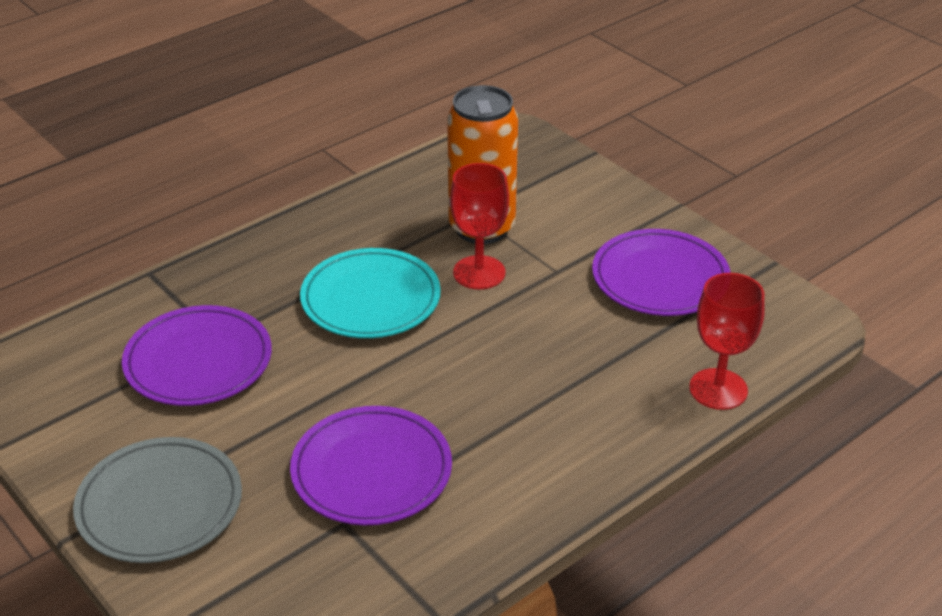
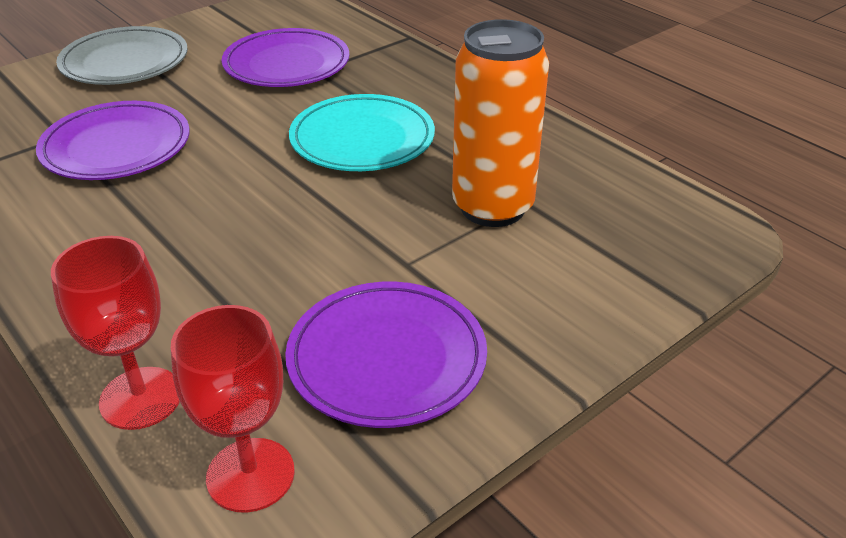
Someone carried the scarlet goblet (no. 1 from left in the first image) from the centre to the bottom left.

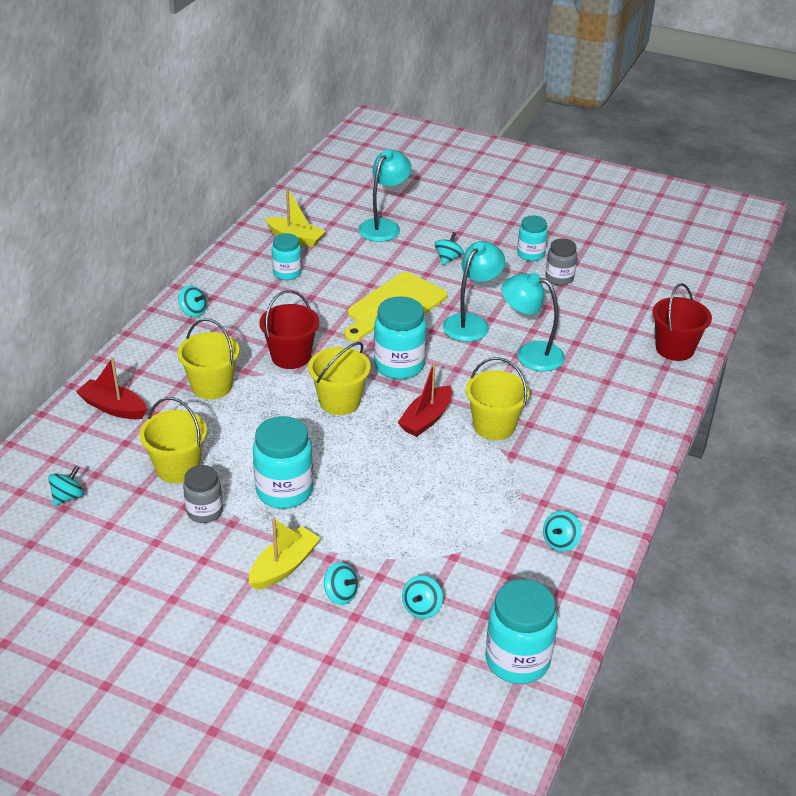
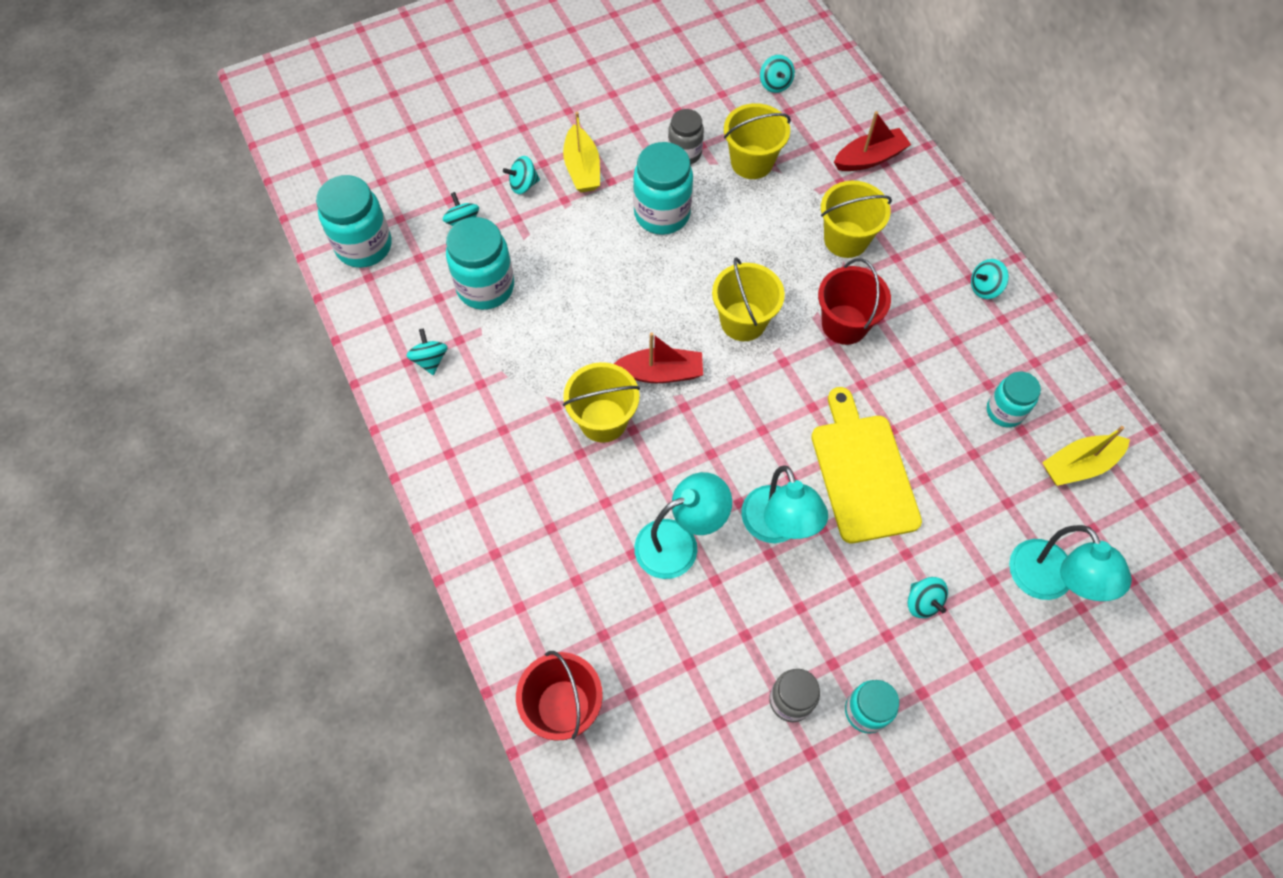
Someone carried the aqua jar (no. 3 from left in the first image) from the centre to the top centre.
Someone rotated the scarlet boat (no. 2 from left in the first image) at the centre by 105 degrees clockwise.

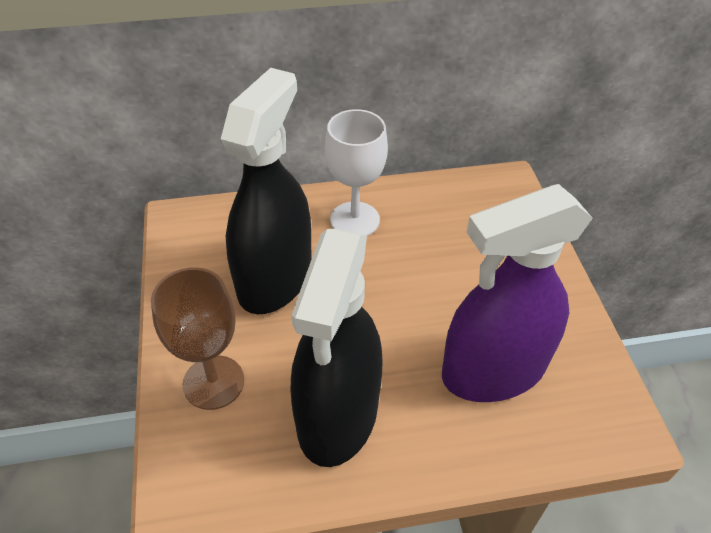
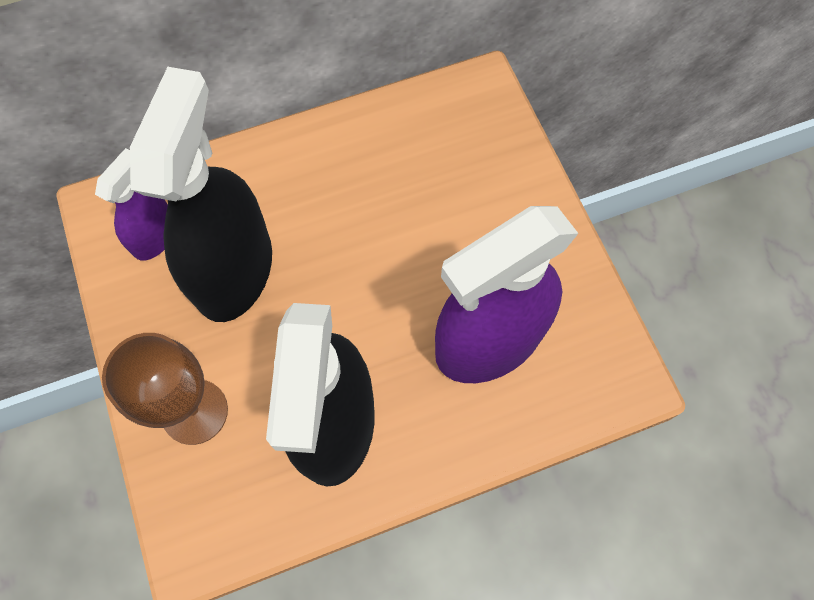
Someone took away the white goblet at the top centre.
Someone put down the royal purple spray cleaner (no. 1 from left) at the middle left.

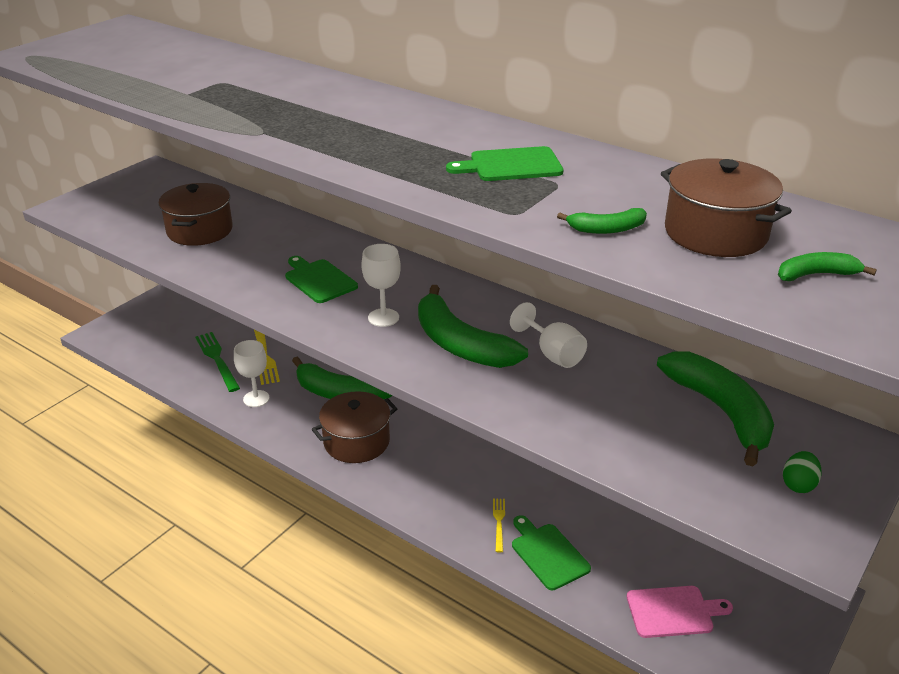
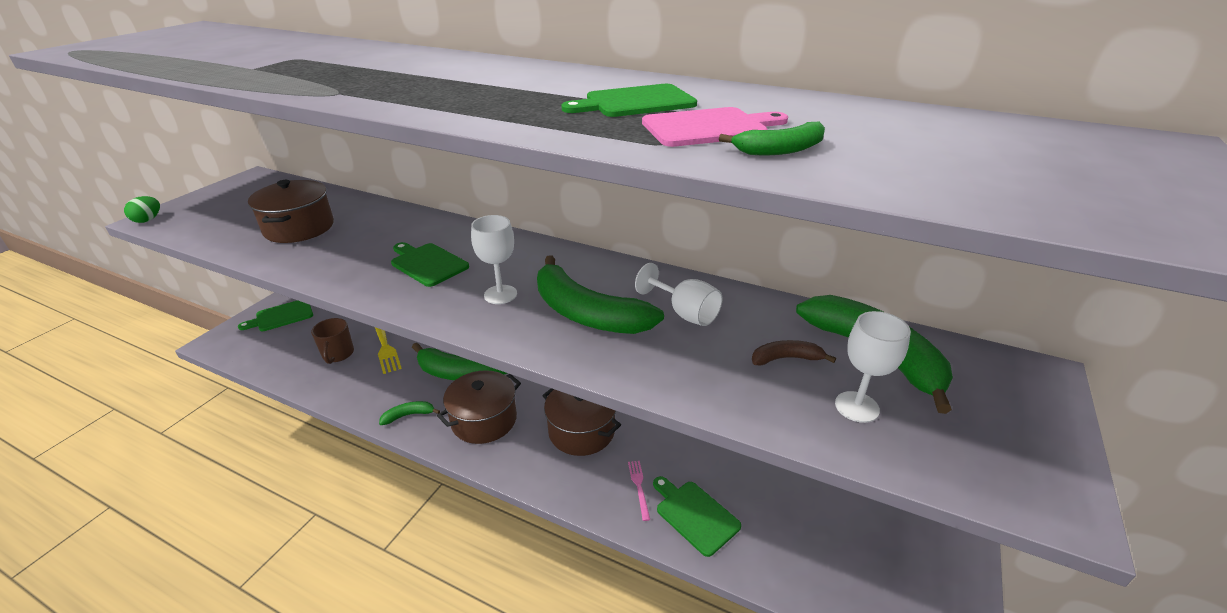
Someone swapped the leaf-green dinner fork at the middle left for the brown mug at the middle left.
Someone carried the white goblet (no. 1 from left in the first image) from the middle left to the middle right.
Someone repainted the yellow dinner fork (no. 2 from left) at the bottom centre, which became the rosy dinner fork at the bottom centre.
Someone carried the rosy bread board from the bottom right to the top centre.
Someone carried the brown cooking pot (no. 3 from left) from the top right to the bottom centre.
Someone carried the leaf-green banana (no. 5 from left in the first image) from the middle right to the bottom centre.
Someone carried the leaf-green egg shape from the bottom right to the middle left.
Someone put down the leaf-green bread board (no. 1 from left) at the middle left.
Someone put down the brown banana at the centre.

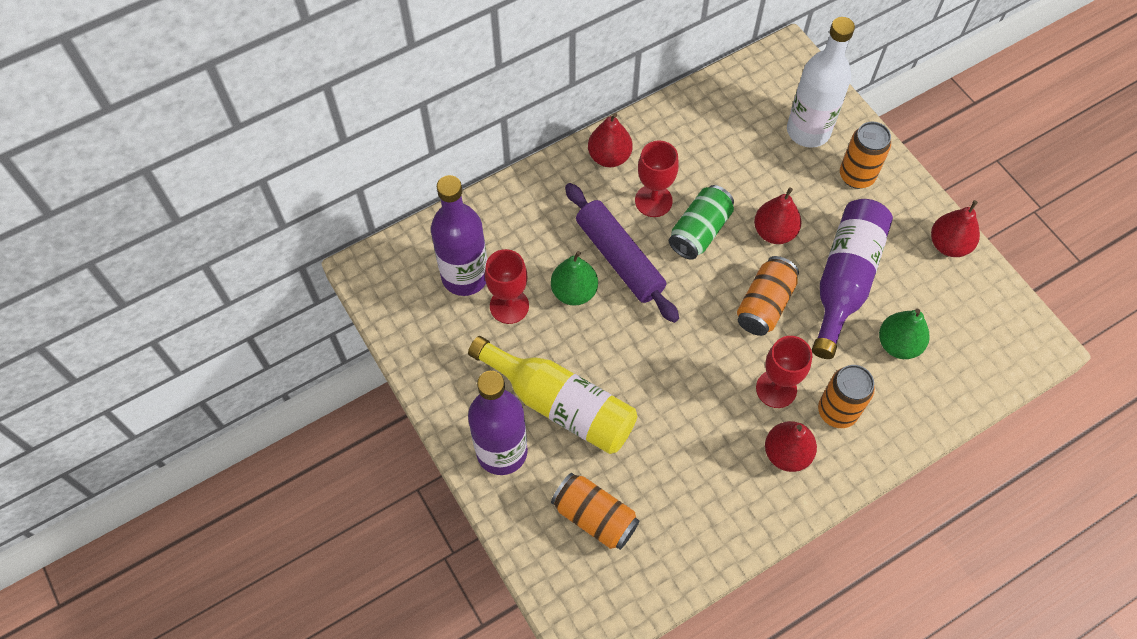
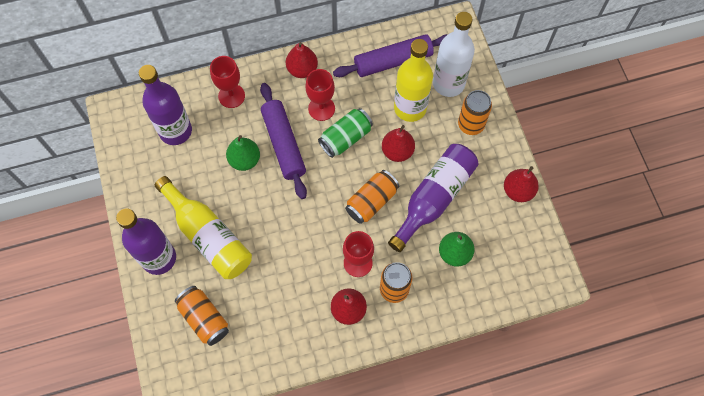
Someone carried the scarlet goblet (no. 1 from left) from the centre to the top left.
Someone put down the royal purple dough roller (no. 2 from left) at the top centre.
Someone put down the yellow drink bottle (no. 2 from left) at the top centre.

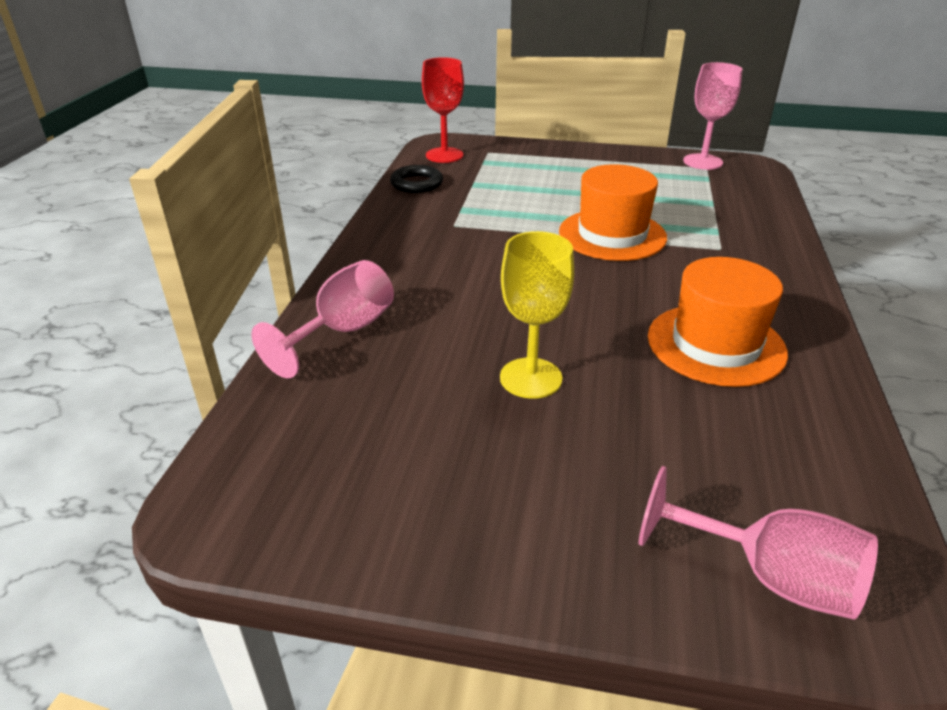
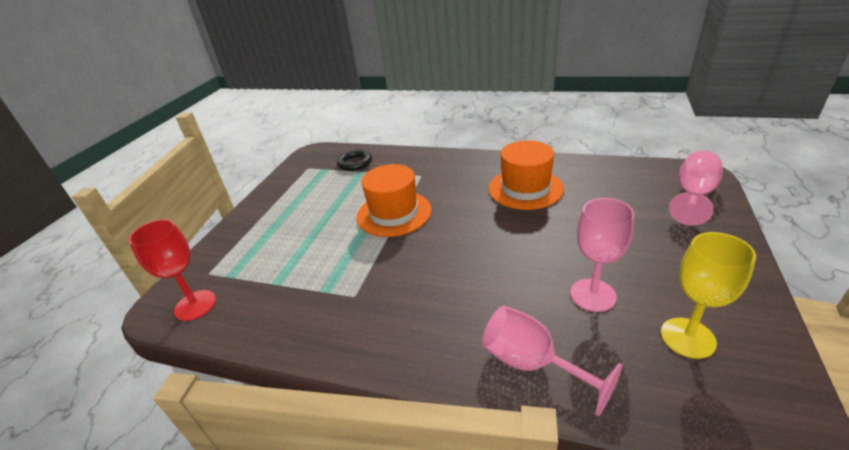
Someone carried the ebony torus from the top centre to the centre.
Someone carried the yellow goblet from the centre to the middle right.
Someone carried the rosy goblet (no. 2 from left) from the top right to the middle right.

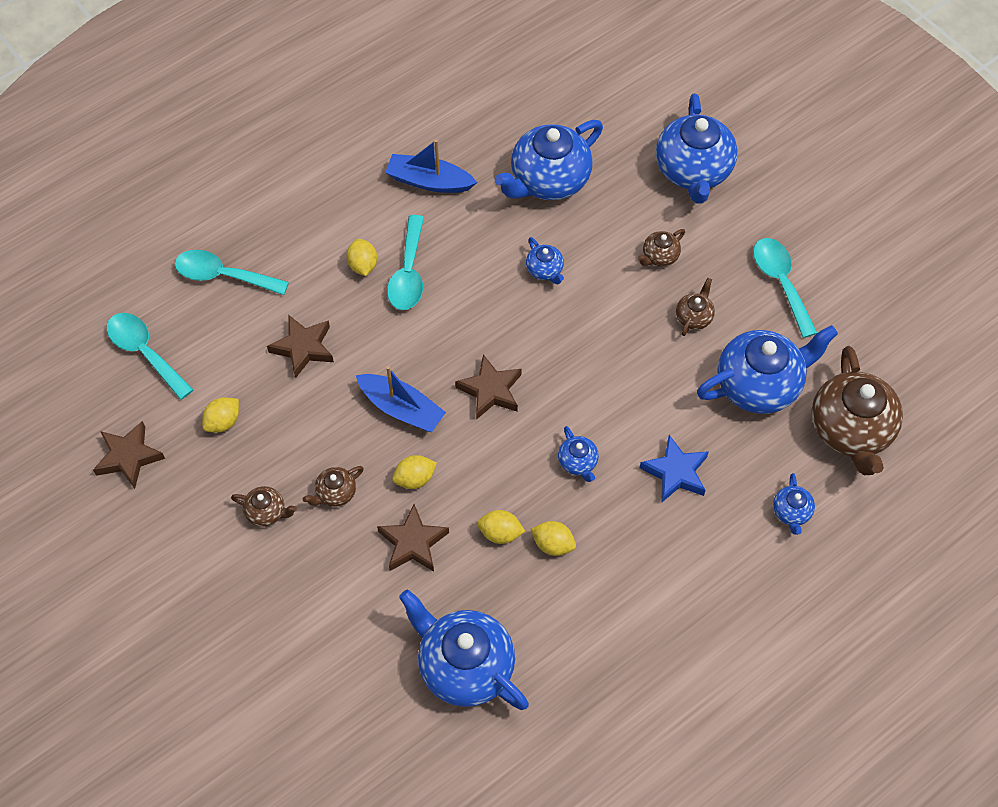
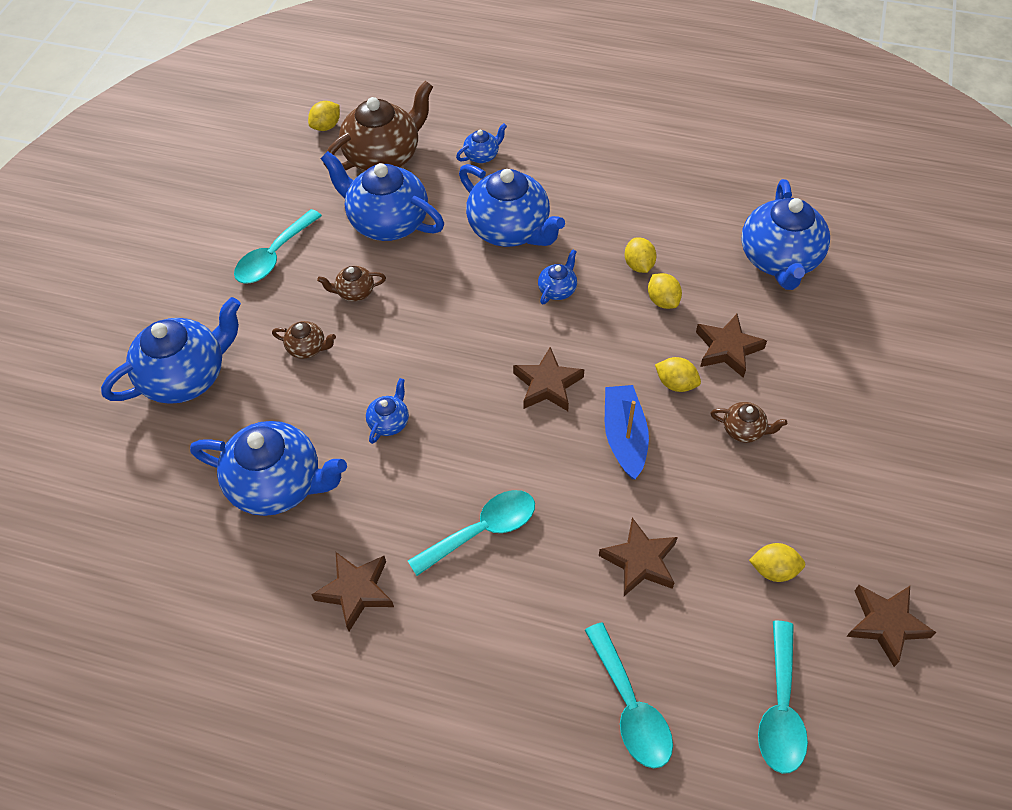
Someone took away the brown china teapot (no. 1 from left) at the middle left.
Someone carried the yellow lemon (no. 2 from left in the first image) from the top centre to the top left.
Someone swapped the cobalt boat (no. 2 from left) at the top centre for the brown star shape (no. 1 from left) at the bottom centre.
Someone swapped the cobalt star shape at the middle right for the cobalt china teapot (no. 6 from left) at the top centre.

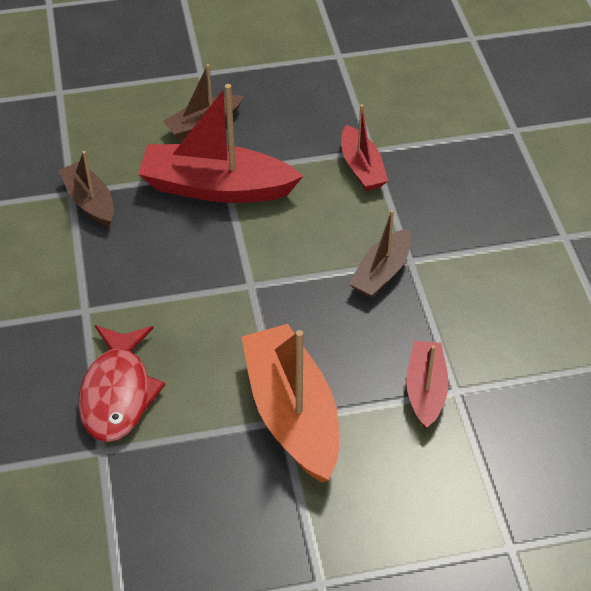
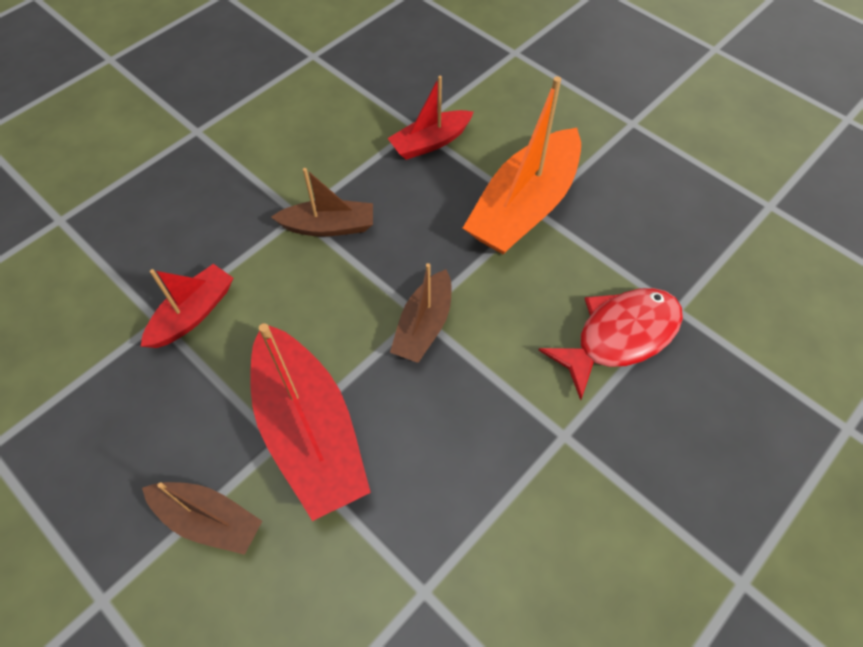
Someone carried the brown boat (no. 1 from left in the first image) from the top left to the centre.

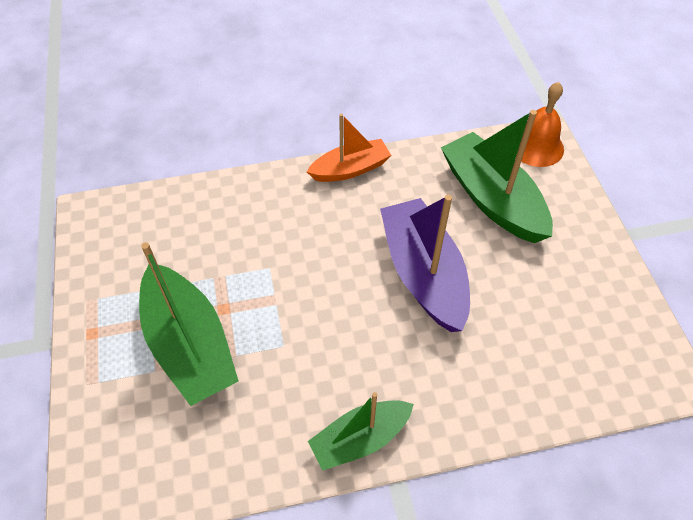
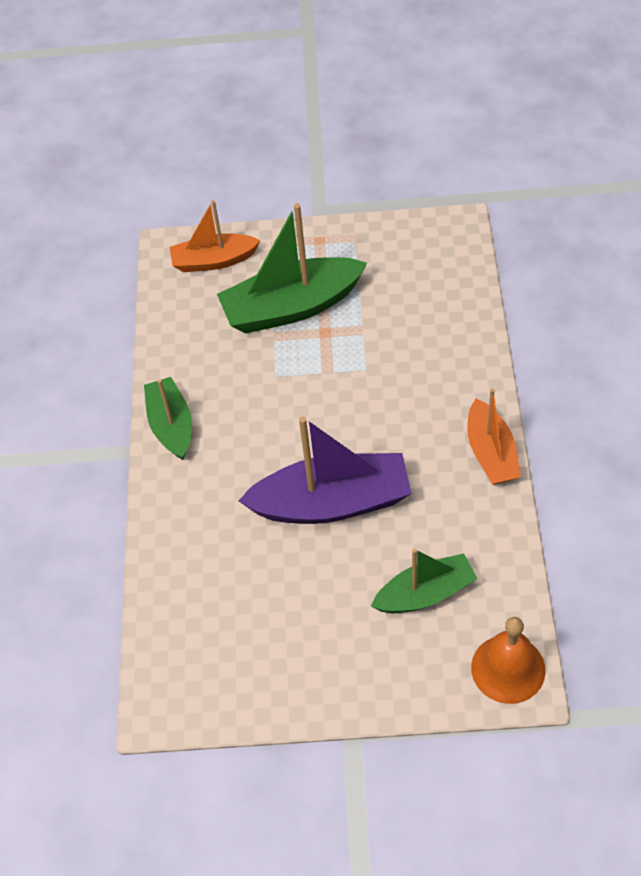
Someone scaled the leaf-green boat (no. 3 from left) at the middle right by 0.62.
Someone put down the orange boat (no. 1 from left) at the top centre.

